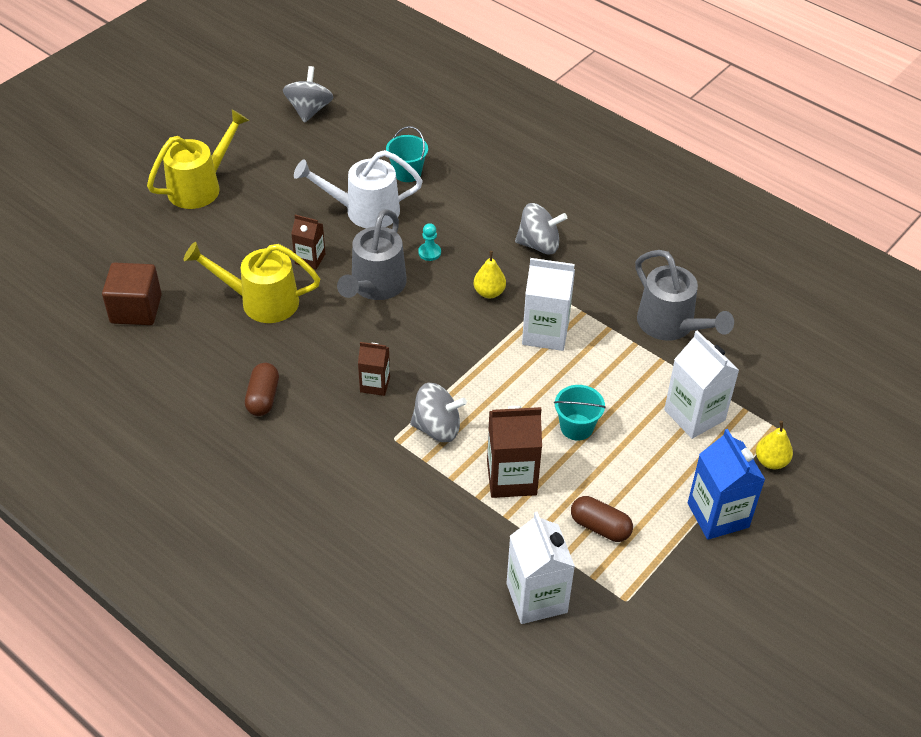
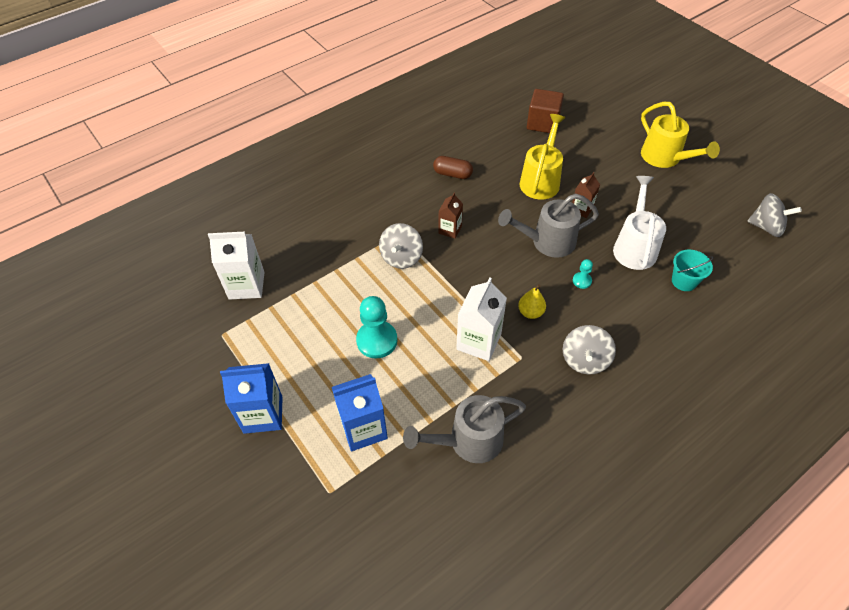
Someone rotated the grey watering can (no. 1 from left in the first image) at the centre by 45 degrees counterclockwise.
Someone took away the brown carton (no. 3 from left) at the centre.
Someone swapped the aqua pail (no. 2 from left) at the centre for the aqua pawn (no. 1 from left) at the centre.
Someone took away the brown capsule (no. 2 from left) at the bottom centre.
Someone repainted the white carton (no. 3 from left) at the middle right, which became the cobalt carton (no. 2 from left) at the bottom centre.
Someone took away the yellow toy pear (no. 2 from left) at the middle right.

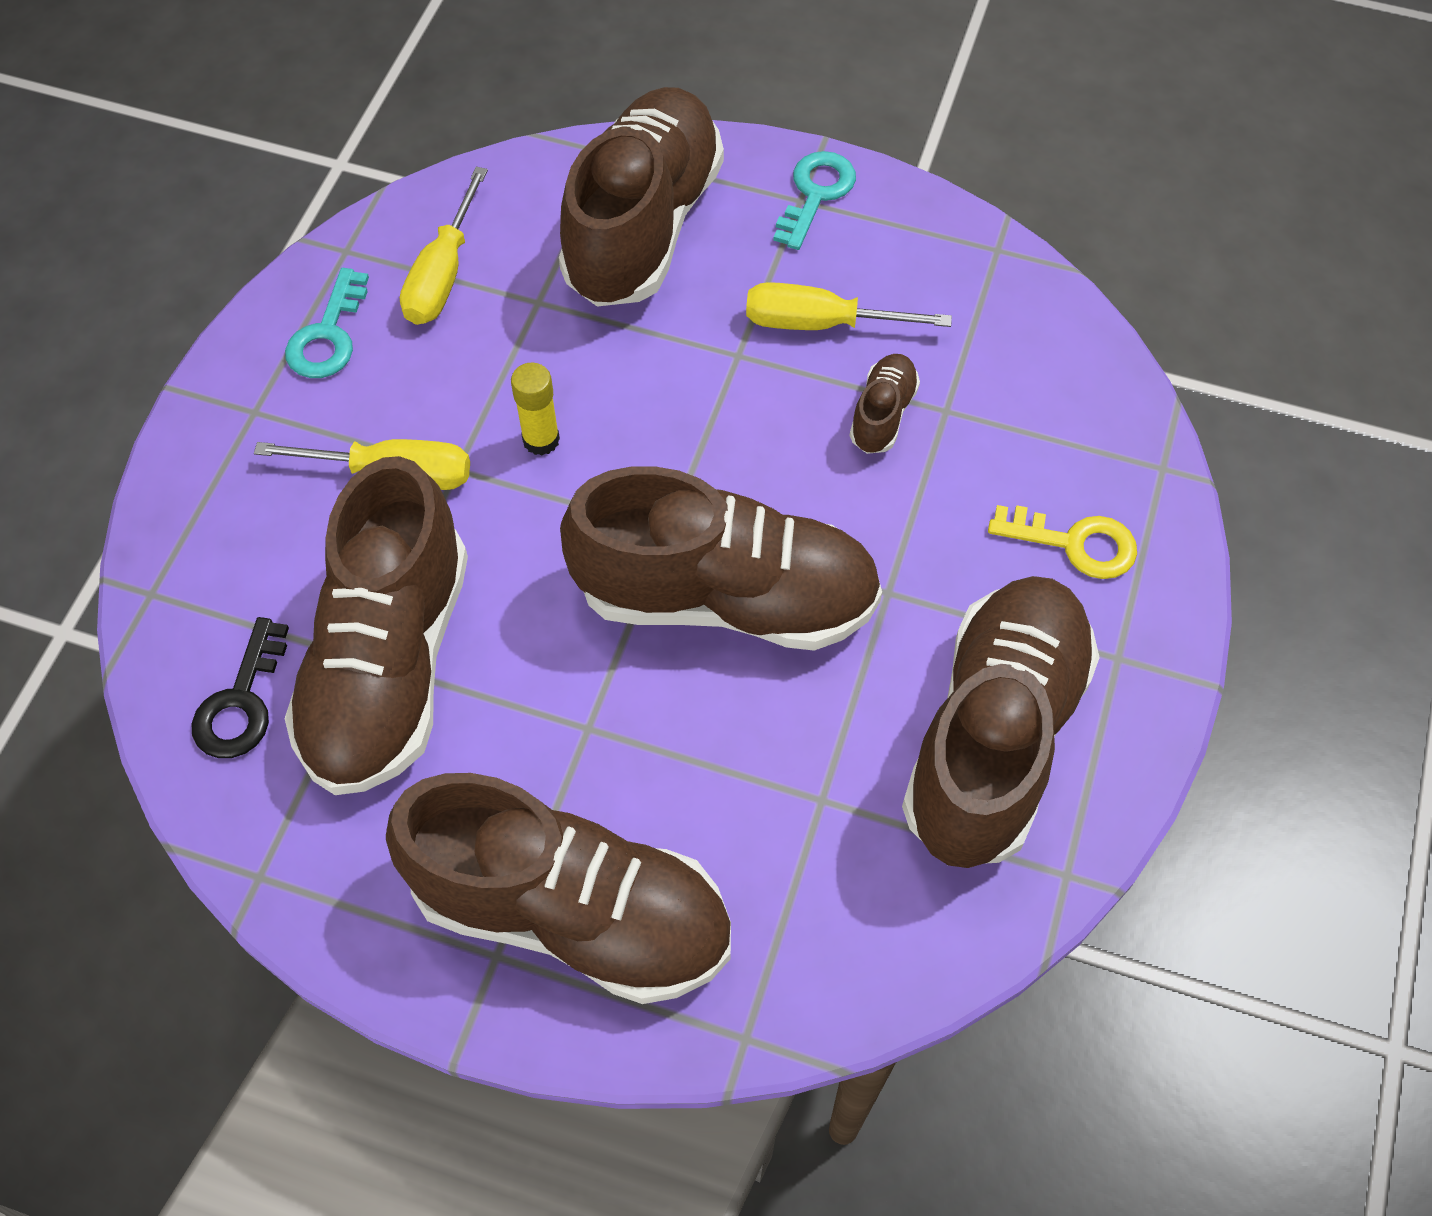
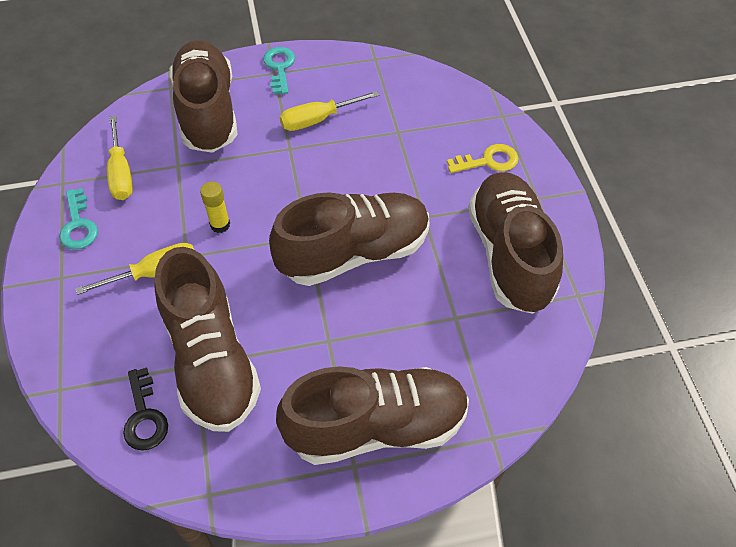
Someone took away the brown lace-up shoe (no. 5 from left) at the top centre.

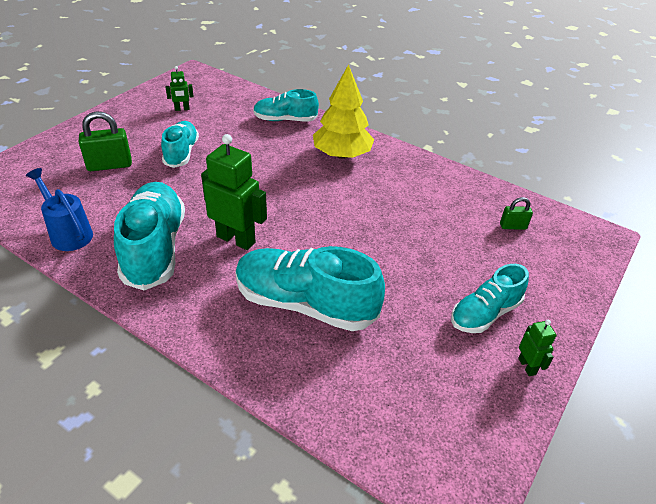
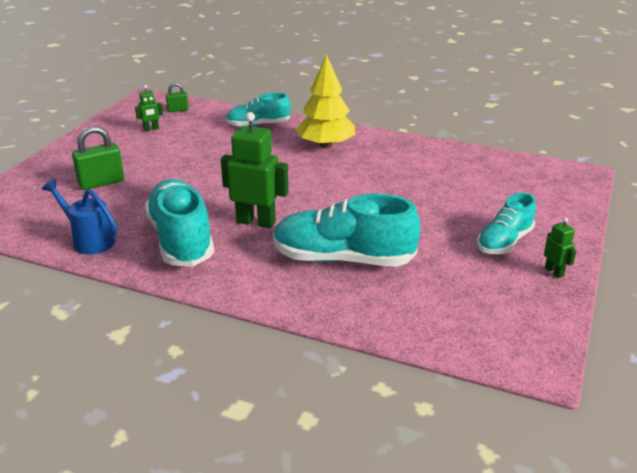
Someone took away the aqua lace-up shoe (no. 2 from left) at the top left.
Someone carried the leaf-green padlock (no. 2 from left) from the middle right to the top left.

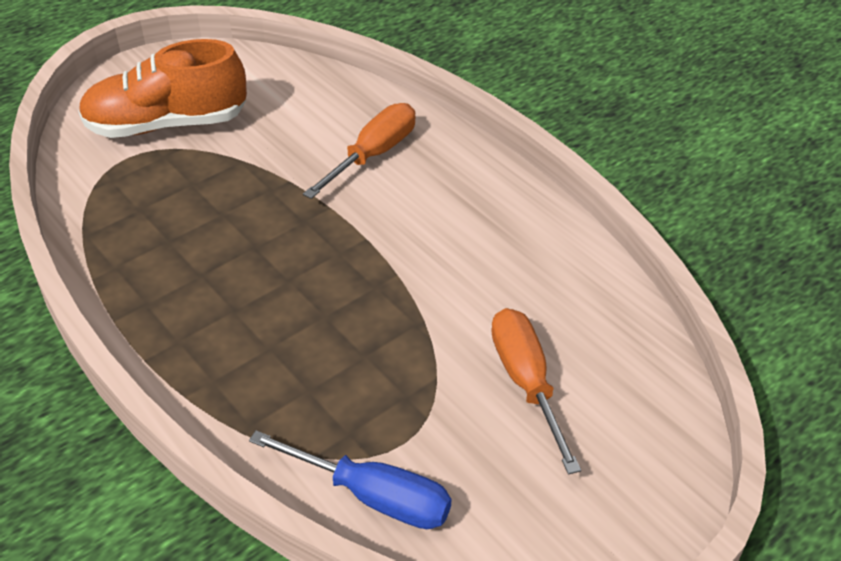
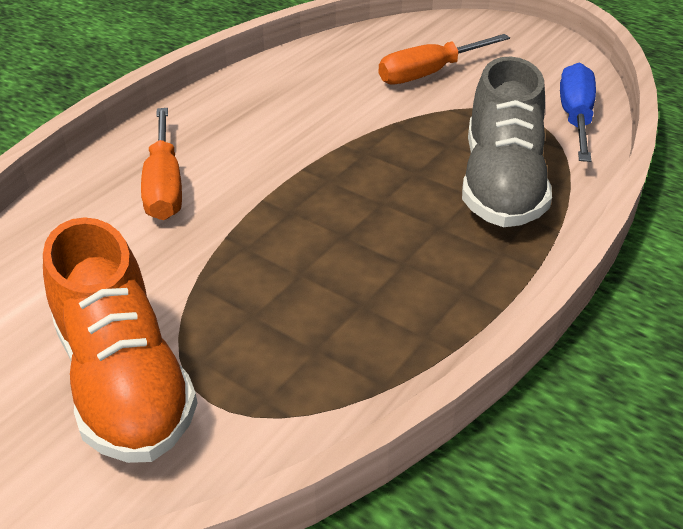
Someone rotated the orange screwdriver (no. 1 from left) at the top centre by 120 degrees counterclockwise.
Someone put down the grey lace-up shoe at the top right.

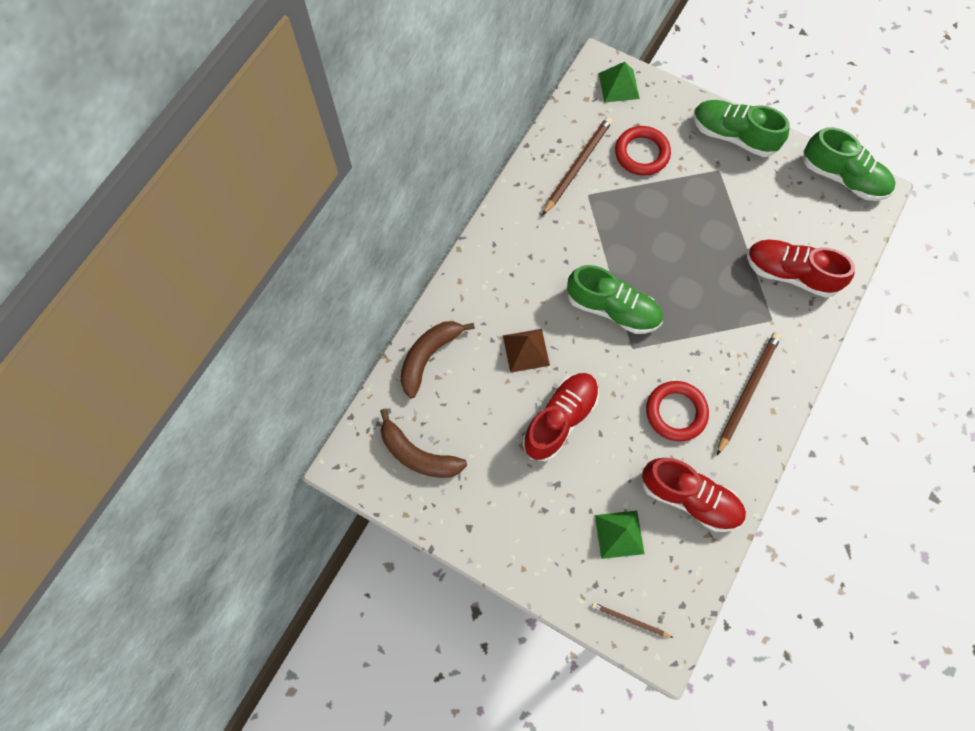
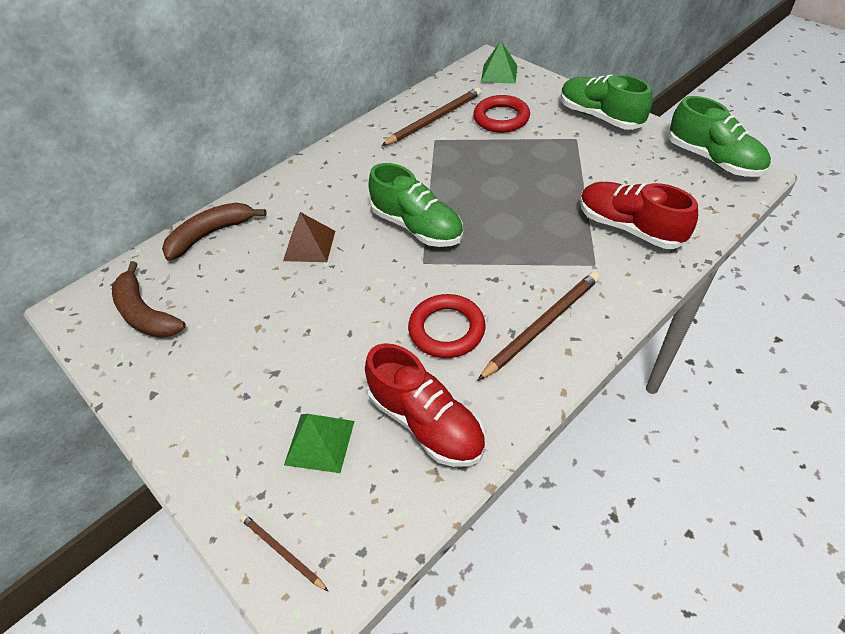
Someone took away the scarlet lace-up shoe (no. 1 from left) at the centre.

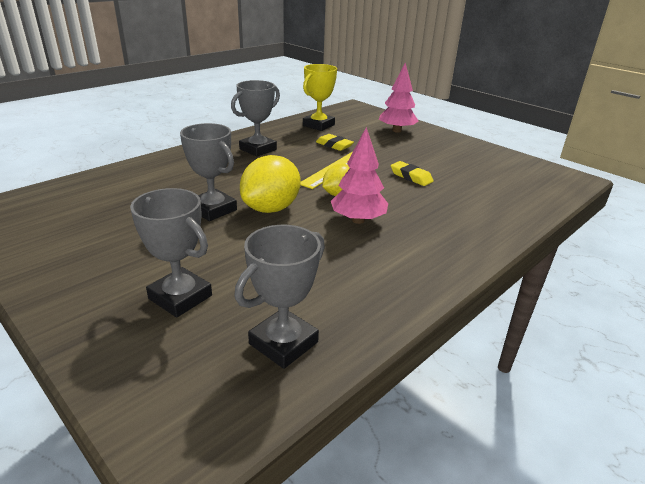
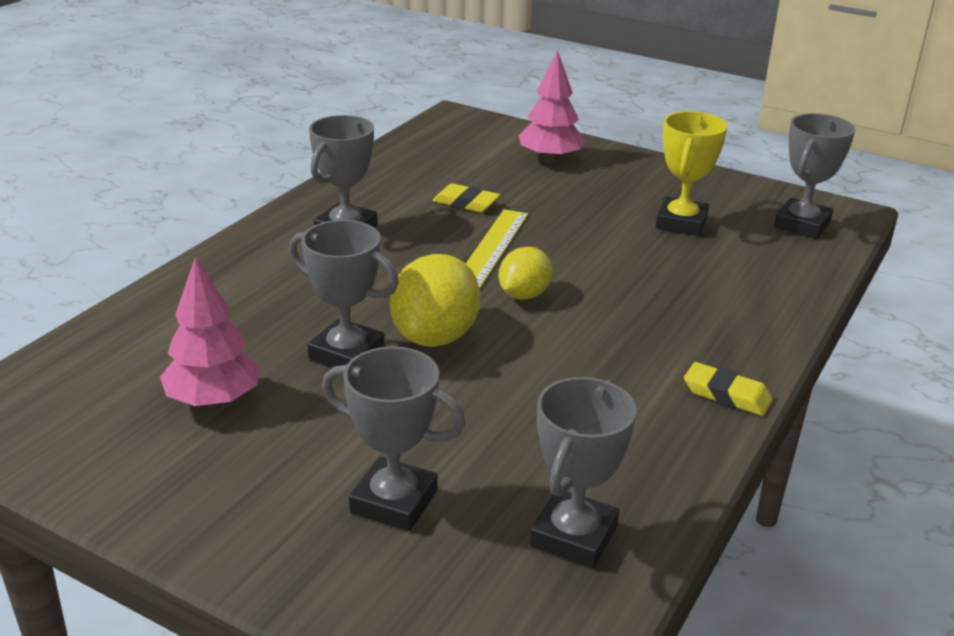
Someone carried the yellow trophy from the top centre to the top right.
Someone carried the rosy tree (no. 1 from left) from the centre to the middle left.
Someone carried the yellow eraser (no. 2 from left) from the centre to the middle right.
Someone put down the grey trophy (no. 5 from left) at the top right.

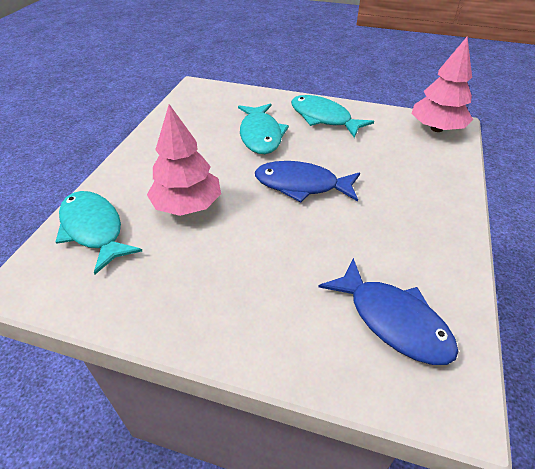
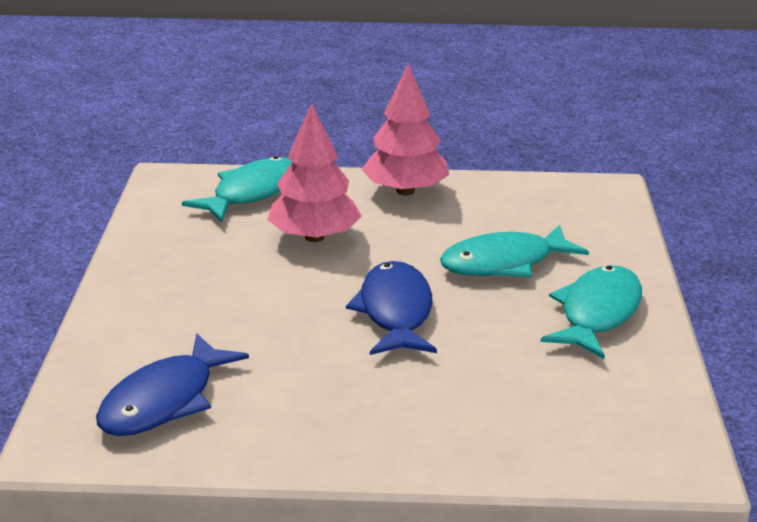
Someone carried the rosy tree (no. 2 from left) from the top right to the top centre.

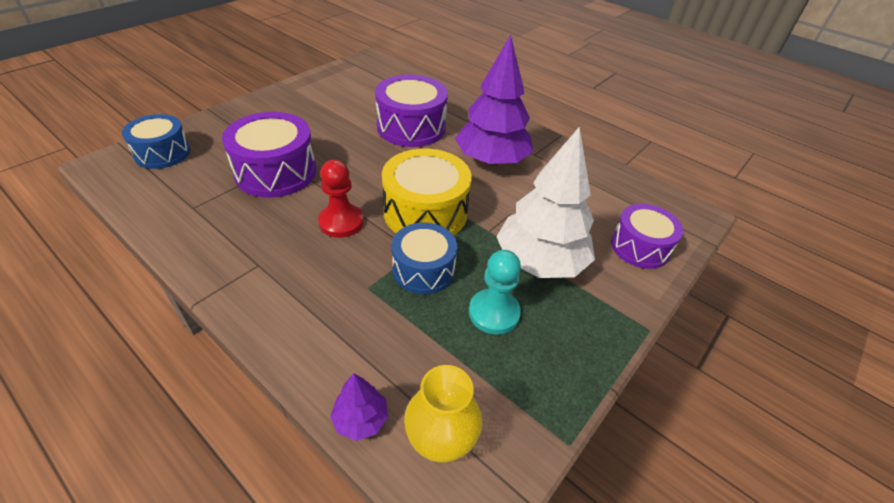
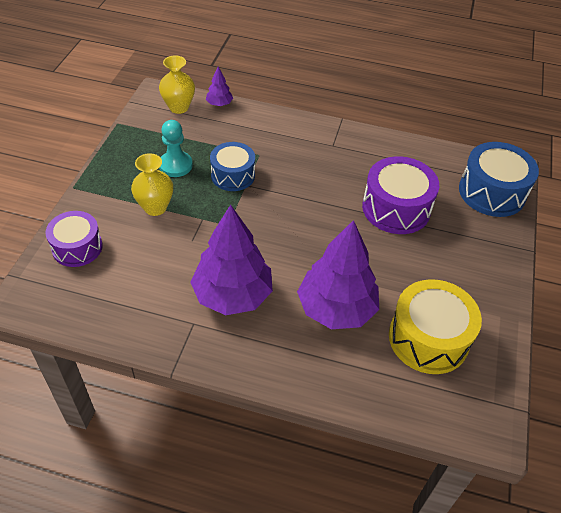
Someone scaled the cobalt drum (no. 1 from left in the first image) at the top left by 1.50.
Someone took away the scarlet pawn at the centre.
Someone swapped the royal purple drum (no. 2 from left) at the top centre for the royal purple tree (no. 3 from left) at the centre.
Someone carried the yellow drum from the centre to the middle right.
Someone swapped the white tree at the centre for the yellow tall vase (no. 1 from left) at the middle left.

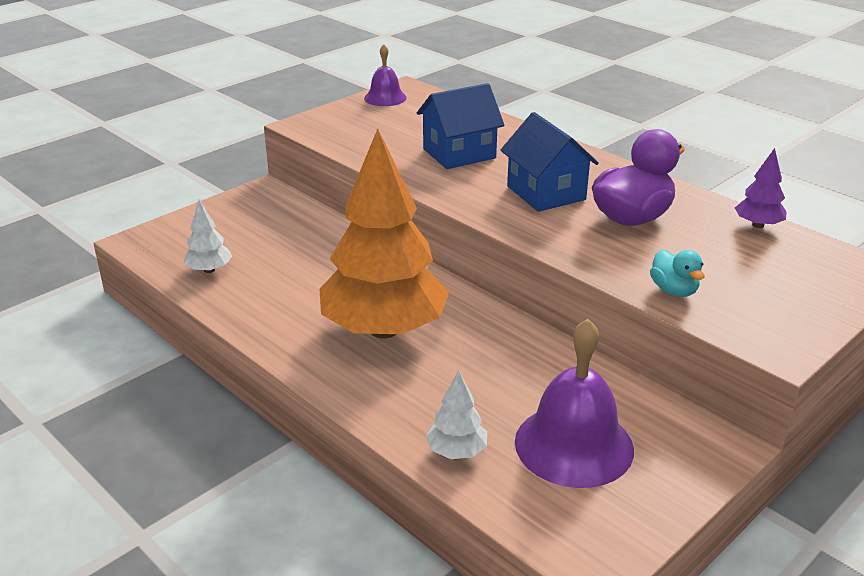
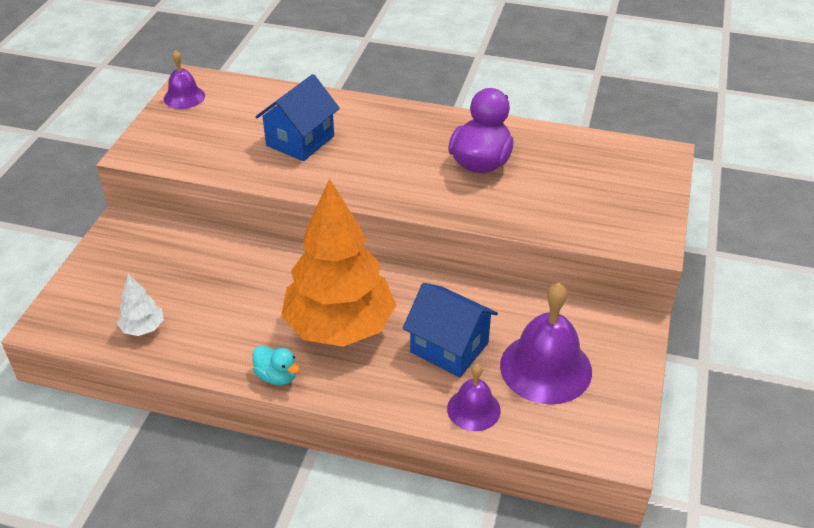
Someone swapped the white tree (no. 2 from left) at the bottom centre for the royal purple school bell (no. 2 from left) at the bottom centre.
Someone carried the cobalt cottage (no. 2 from left) from the top centre to the centre.
Someone carried the aqua rubber duck from the middle right to the bottom centre.
Someone took away the royal purple tree at the top right.

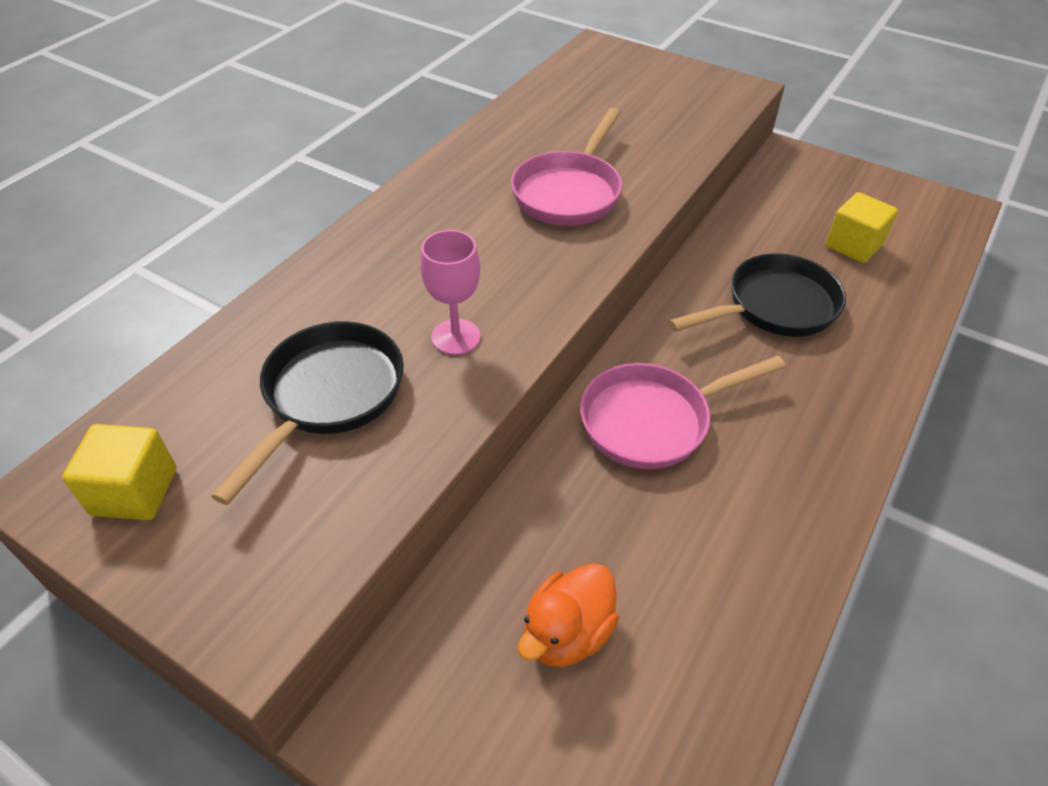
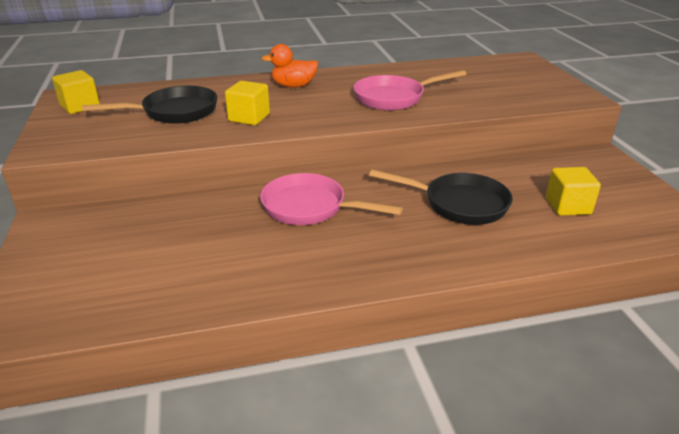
Someone swapped the rosy goblet at the centre for the yellow solid cube (no. 2 from left) at the top centre.
Someone carried the orange rubber duck from the bottom centre to the top centre.

